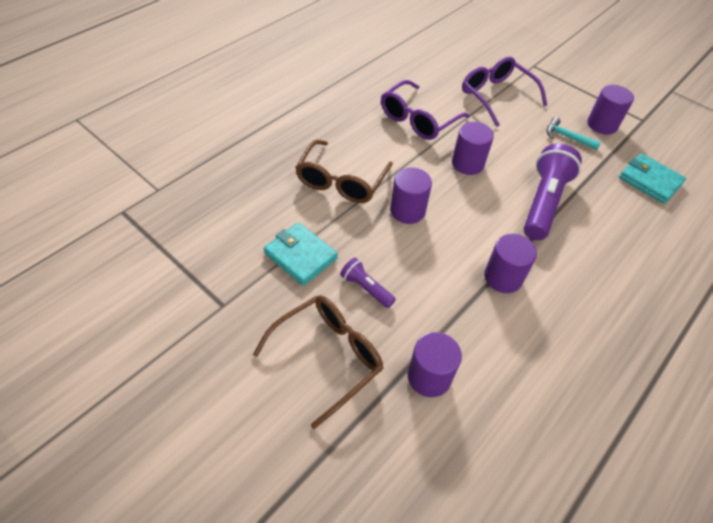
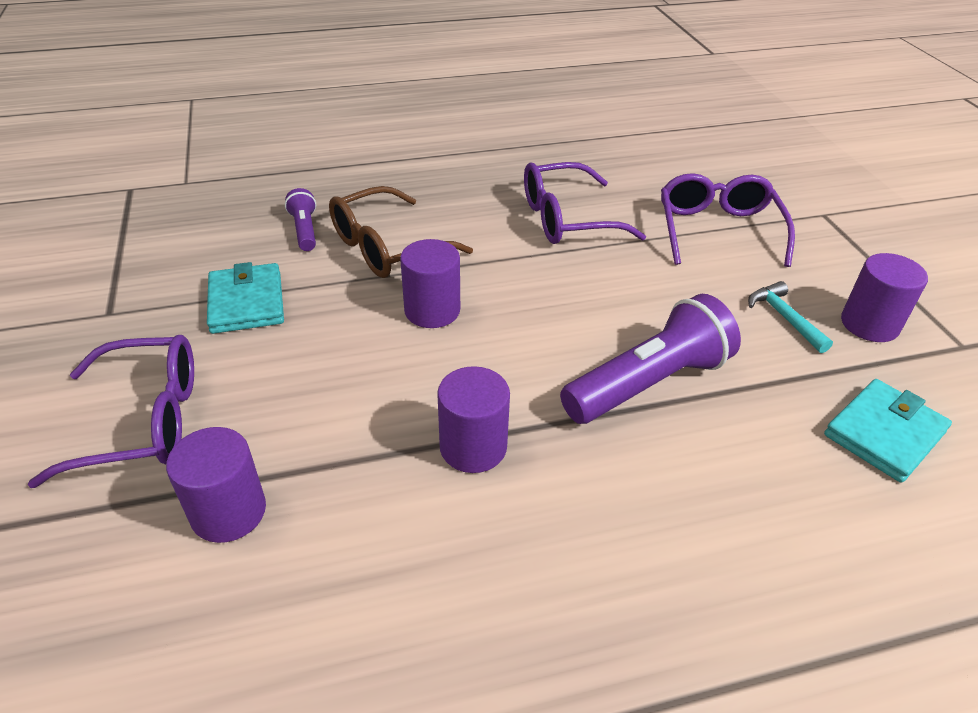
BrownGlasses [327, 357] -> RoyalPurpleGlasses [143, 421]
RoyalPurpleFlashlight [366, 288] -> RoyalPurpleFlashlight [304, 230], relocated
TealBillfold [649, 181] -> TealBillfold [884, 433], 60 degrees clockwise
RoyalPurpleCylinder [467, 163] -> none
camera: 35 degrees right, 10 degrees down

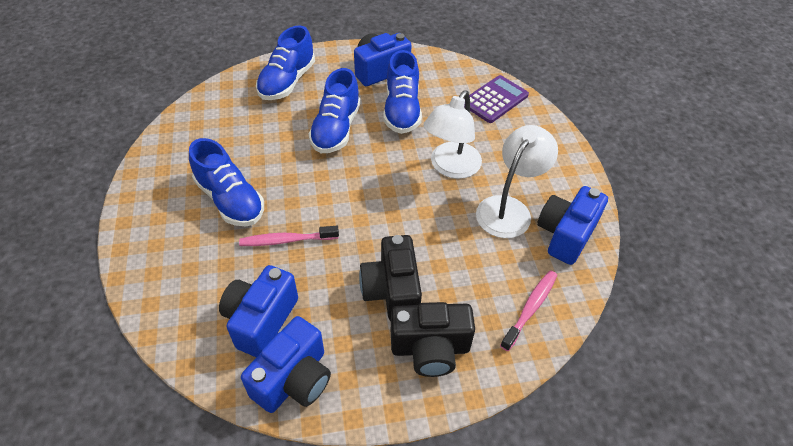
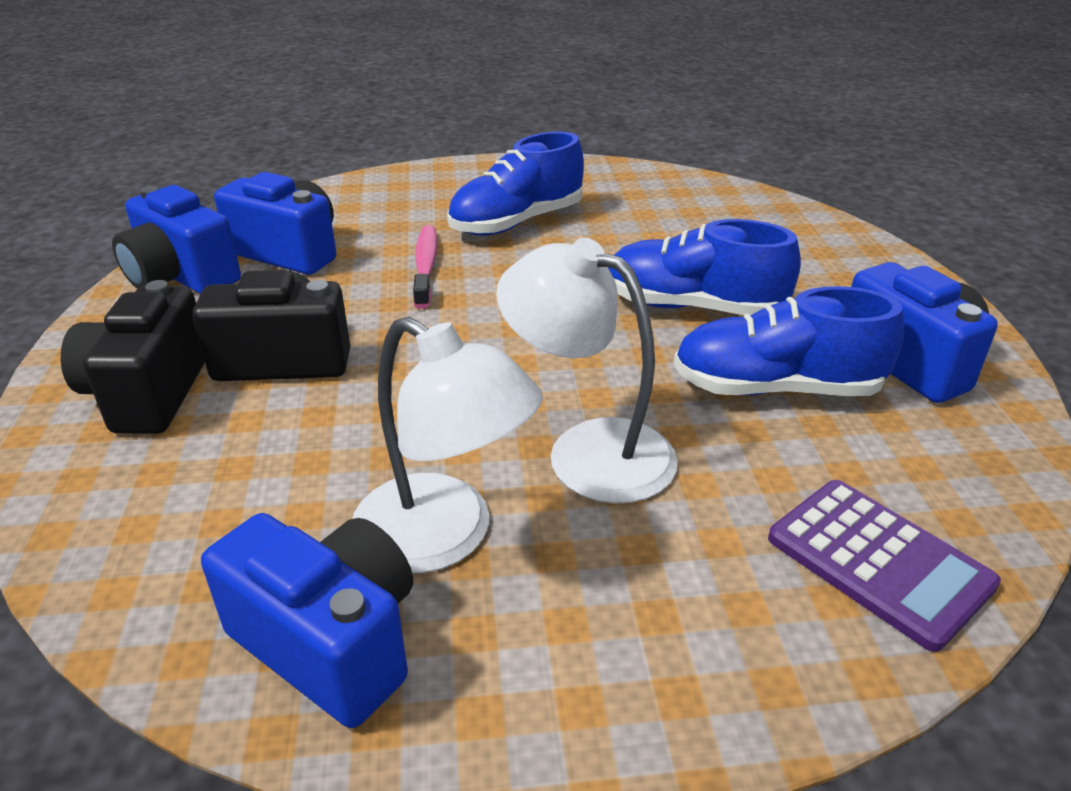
BlueSneaker [287, 82] -> none
RosyToothbrush [530, 308] -> none
camera: 95 degrees right, 15 degrees down

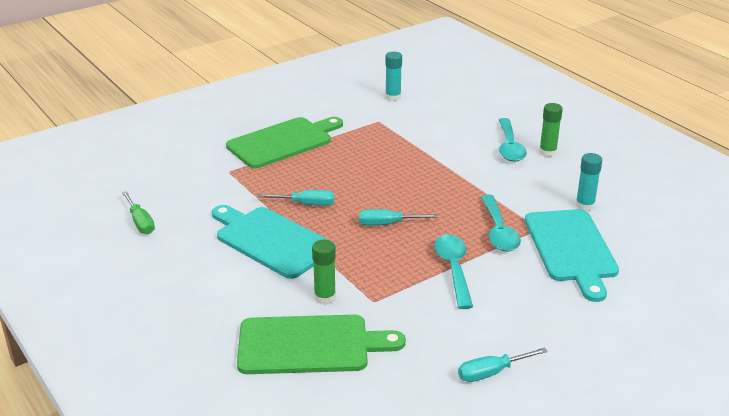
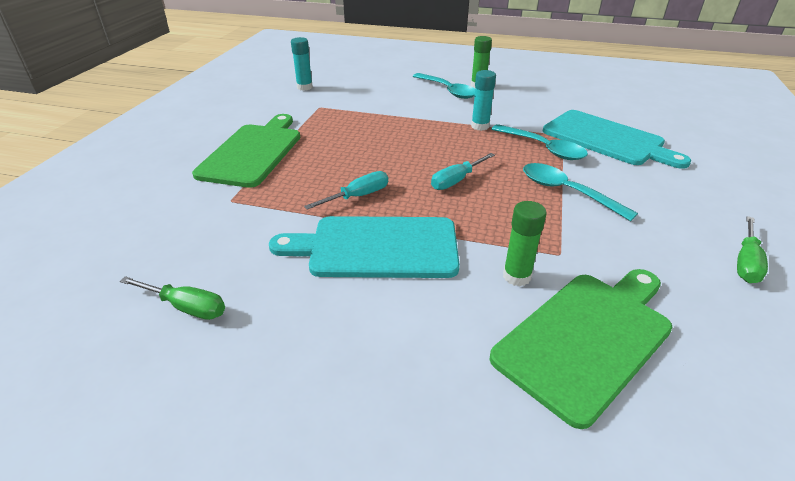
TealGlue [585, 206] -> TealGlue [480, 126], relocated
TealHandScrewdriver [492, 372] -> LeafGreenHandScrewdriver [746, 262]
camera: 40 degrees left, 5 degrees up

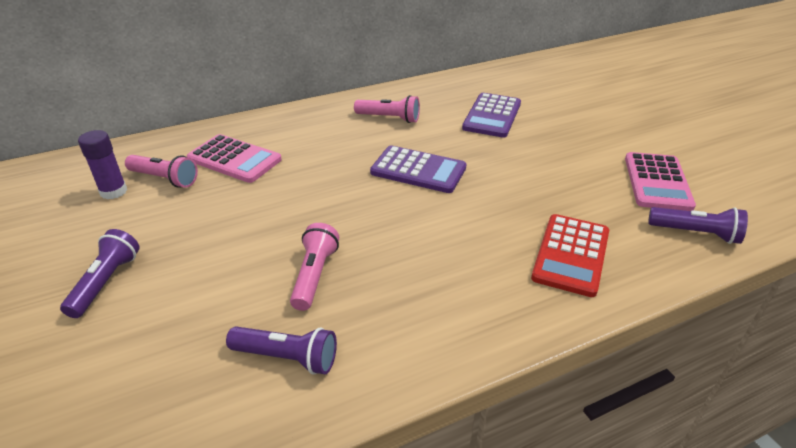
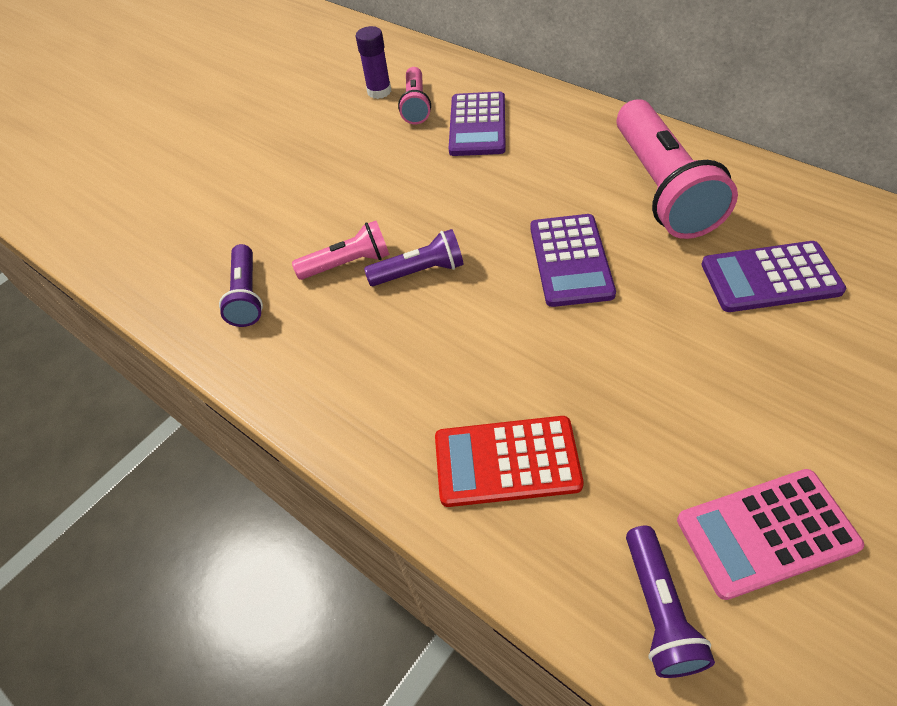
RoyalPurpleFlashlight [106, 282] -> RoyalPurpleFlashlight [420, 272], relocated
RosyCalculator [234, 159] -> RoyalPurpleCalculator [477, 125]
RosyFlashlight [389, 118] -> RosyFlashlight [661, 188], x1.94
camera: 70 degrees right, 15 degrees up

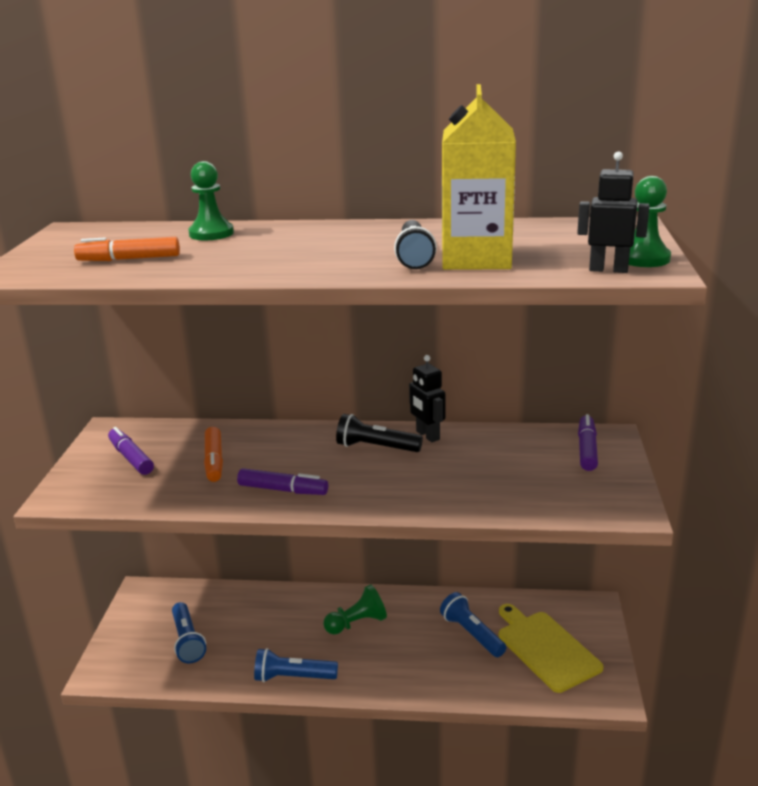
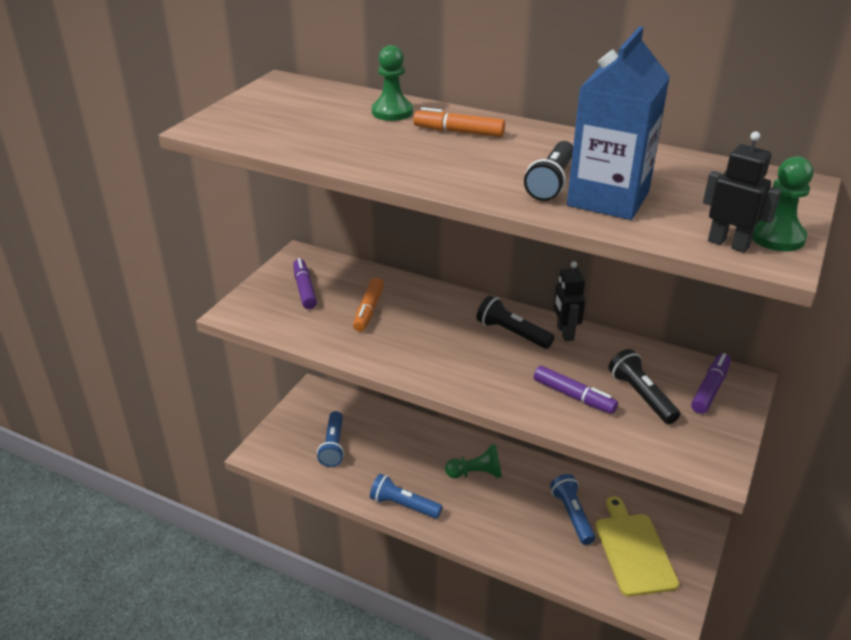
OrangeMarkerPen [129, 259] -> OrangeMarkerPen [458, 132], relocated
RoyalPurpleMarkerPen [283, 490] -> RoyalPurpleMarkerPen [574, 396], relocated
GoldenJuiceCarton [476, 259] -> BlueJuiceCarton [608, 198]
none -> JetBlackFlashlight [641, 396]
camera: 20 degrees right, 10 degrees up

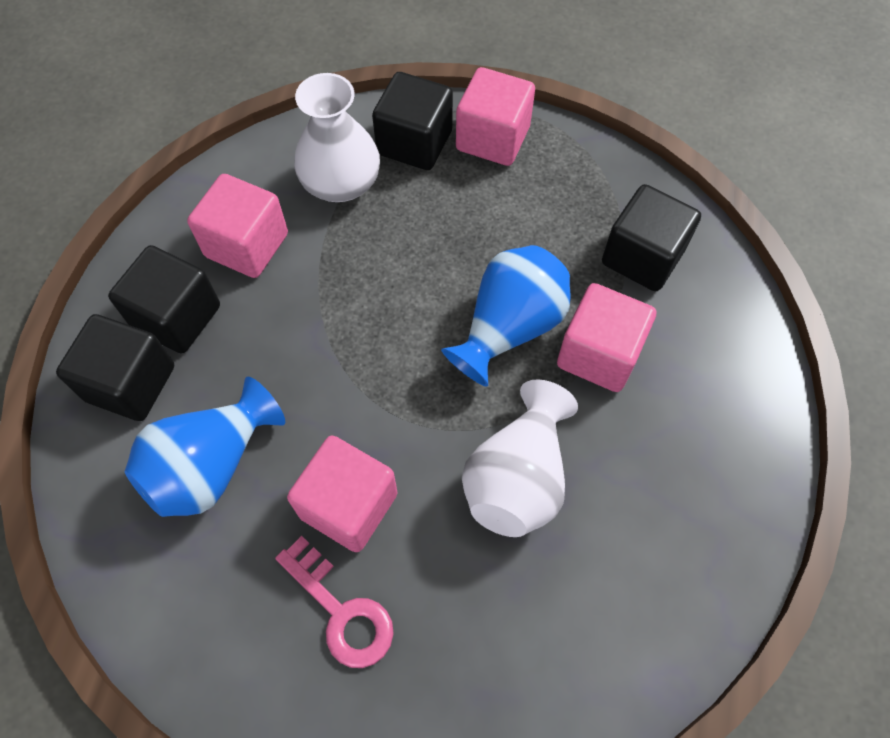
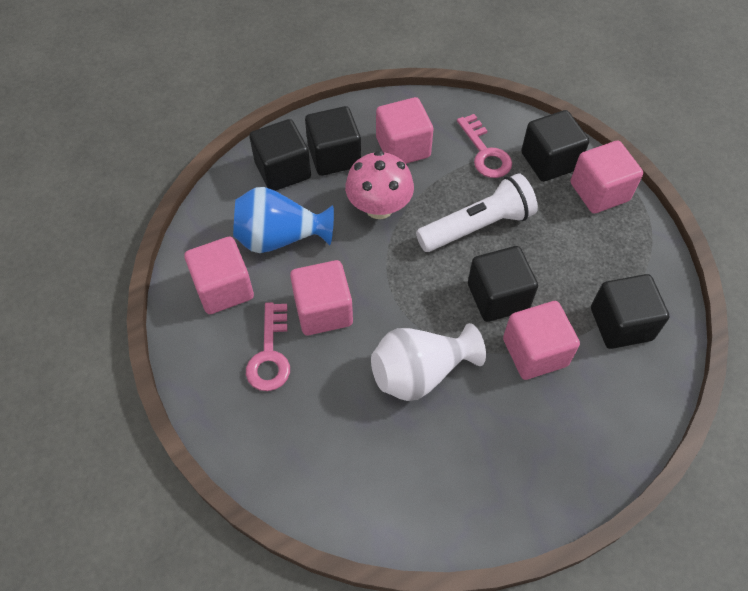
none -> RosyCube [224, 288]
none -> RosyMushroom [379, 207]
none -> WhiteFlashlight [477, 226]
WhiteTallVase [341, 183] -> RosyKey [485, 152]
BlueTallVase [509, 328] -> JetBlackCube [498, 297]
camera: 45 degrees right, 5 degrees down

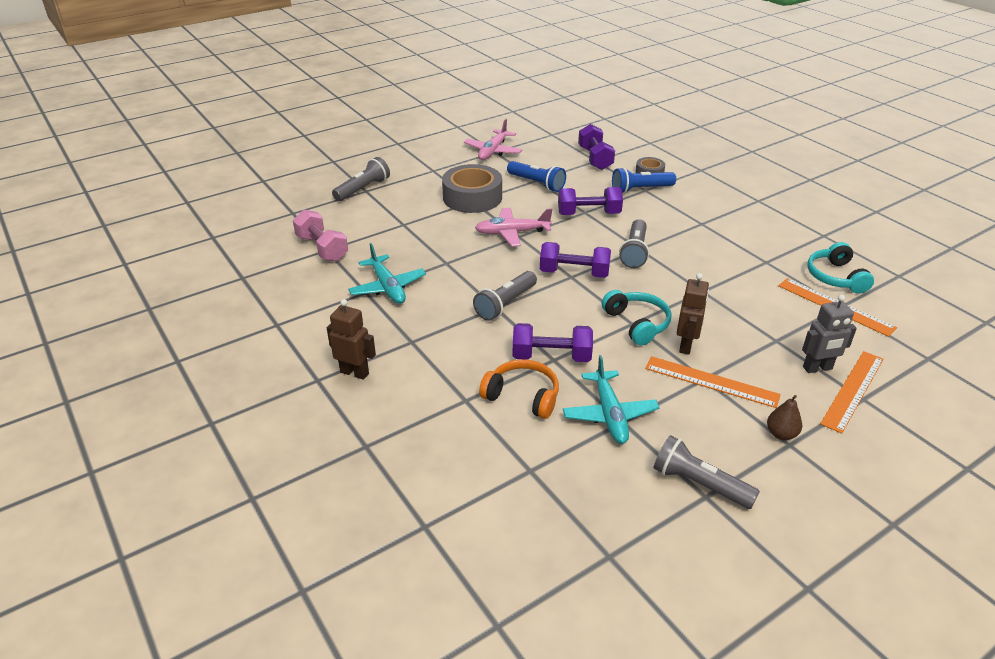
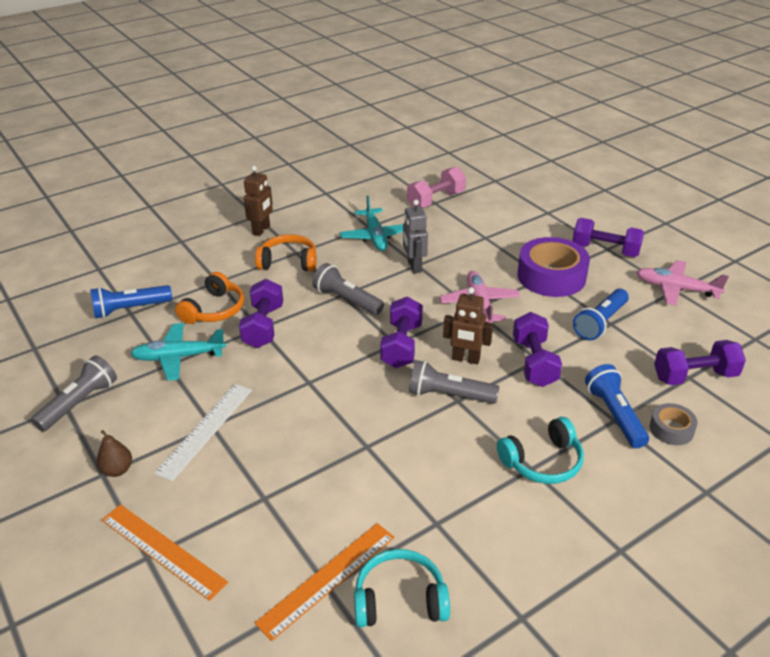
none -> BlueFlashlight [130, 309]
OrangeRuler [711, 381] -> WhiteRuler [205, 430]
none -> OrangeHeadset [288, 262]
TealToyPlane [387, 287] -> TealToyPlane [375, 236], 75 degrees counterclockwise
AshGreyRobot [817, 368] -> AshGreyRobot [414, 266], relocated
BrownRobot [686, 345] -> BrownRobot [465, 359], relocated
TealHeadset [637, 323] -> TealHeadset [543, 462], relocated
AshGreyStickyTape [472, 197] -> RoyalPurpleStickyTape [551, 276]
none -> RoyalPurpleFreeWeight [605, 250]
AshGreyFlashlight [363, 189] -> none
camera: 90 degrees right, 0 degrees up

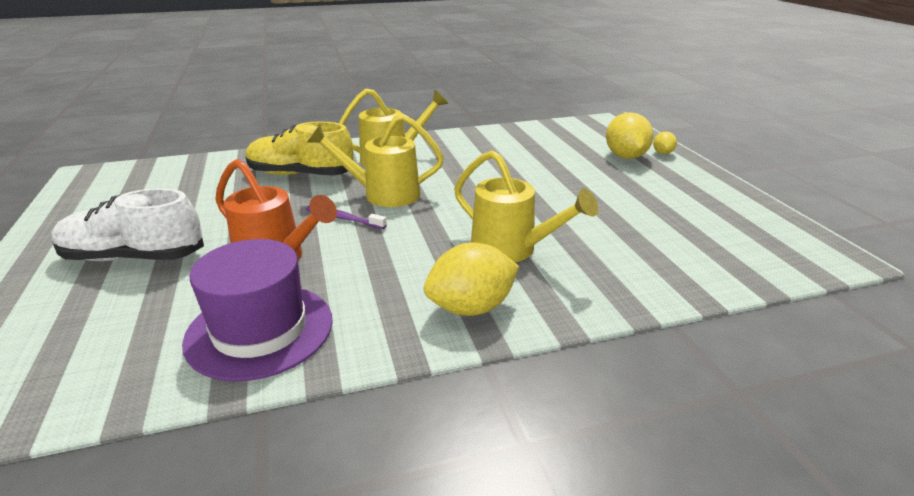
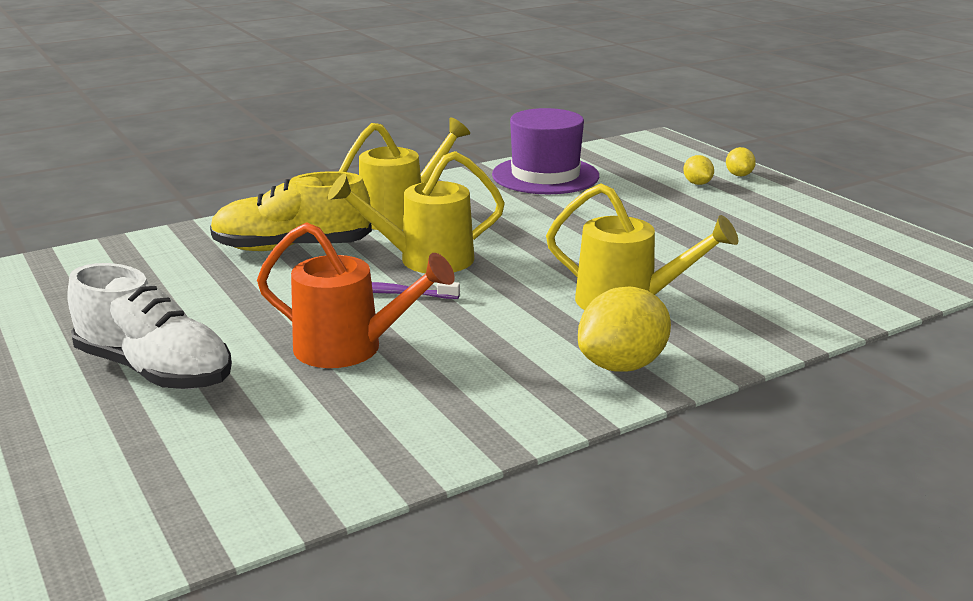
WhiteSneaker [134, 257] -> WhiteSneaker [155, 370], 135 degrees counterclockwise
RoyalPurpleTallHat [260, 330] -> RoyalPurpleTallHat [545, 175], relocated
GoldenLemon [625, 156] -> GoldenLemon [697, 183], x0.51
camera: 15 degrees left, 5 degrees down

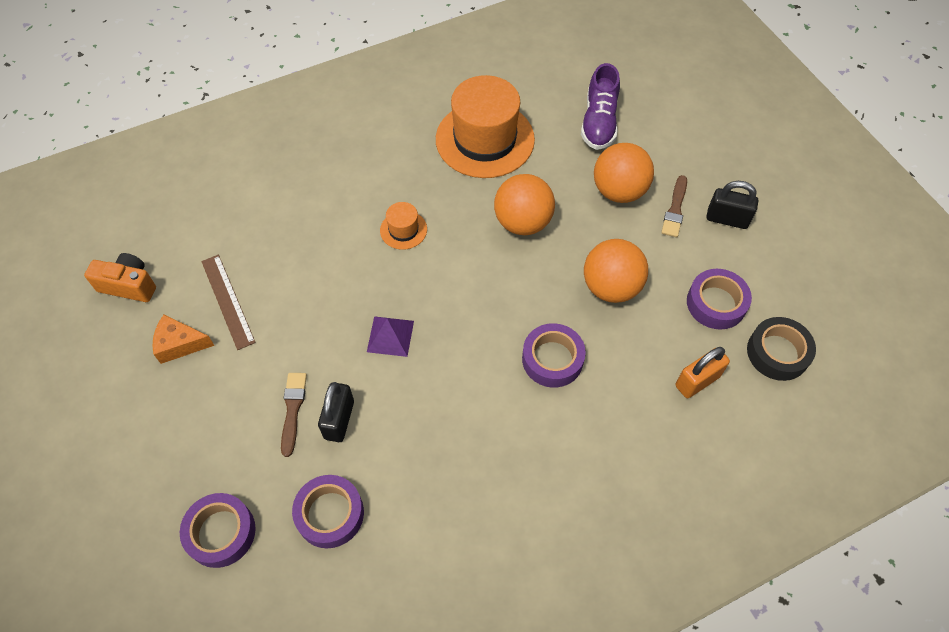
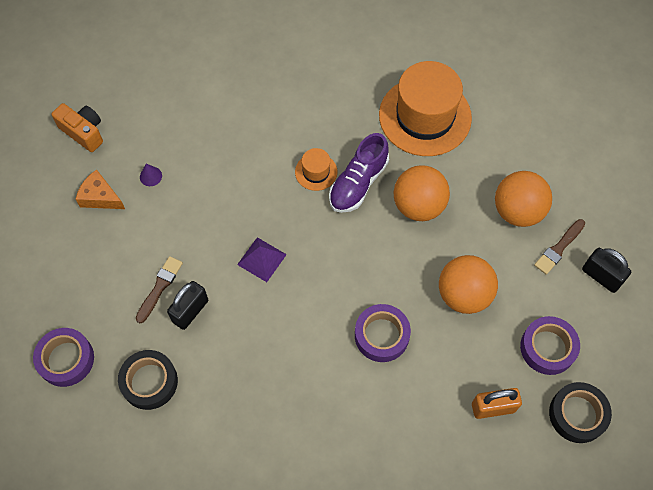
RoyalPurpleStickyTape [330, 514] -> JetBlackStickyTape [149, 382]
BrownRuler [227, 301] -> RoyalPurpleSolidCone [150, 176]
RoyalPurpleSneaker [599, 122] -> RoyalPurpleSneaker [358, 183], relocated
camera: 25 degrees right, 5 degrees up

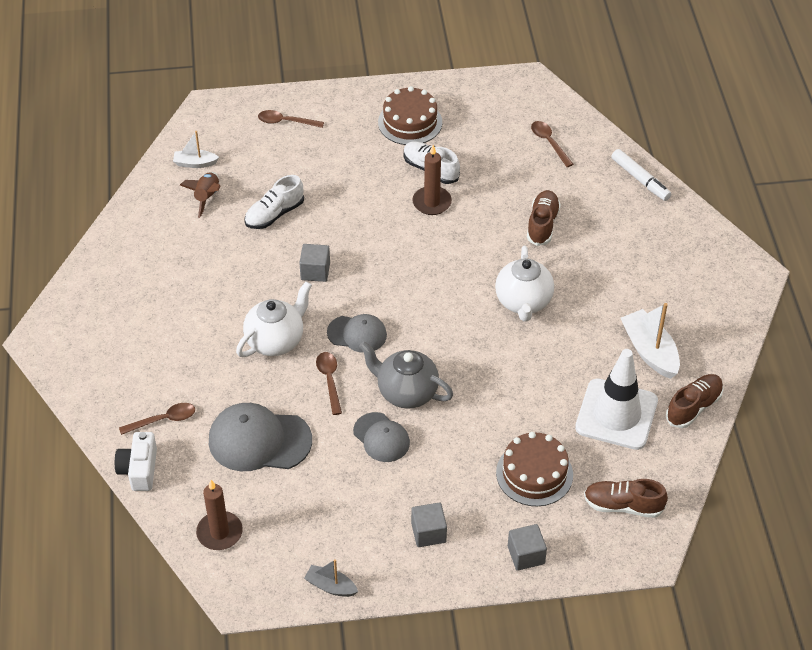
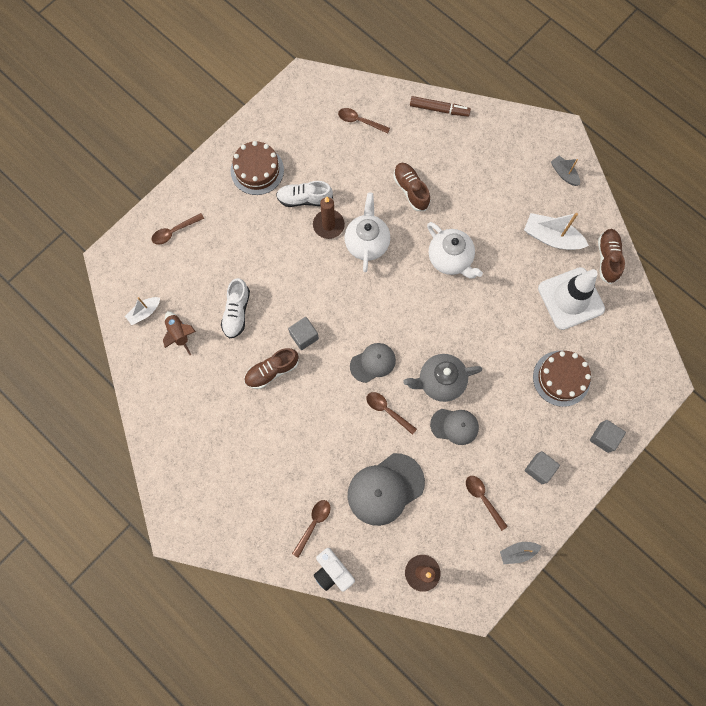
BrownSneaker [623, 506] -> BrownSneaker [272, 371], relocated
WhiteTeapot [276, 341] -> WhiteTeapot [367, 243], relocated
WhiteMarkerPen [640, 179] -> BrownMarkerPen [439, 109]
none -> BrownSpoon [483, 499]
none -> AshGreyBoat [564, 174]
camera: 40 degrees left, 25 degrees up

